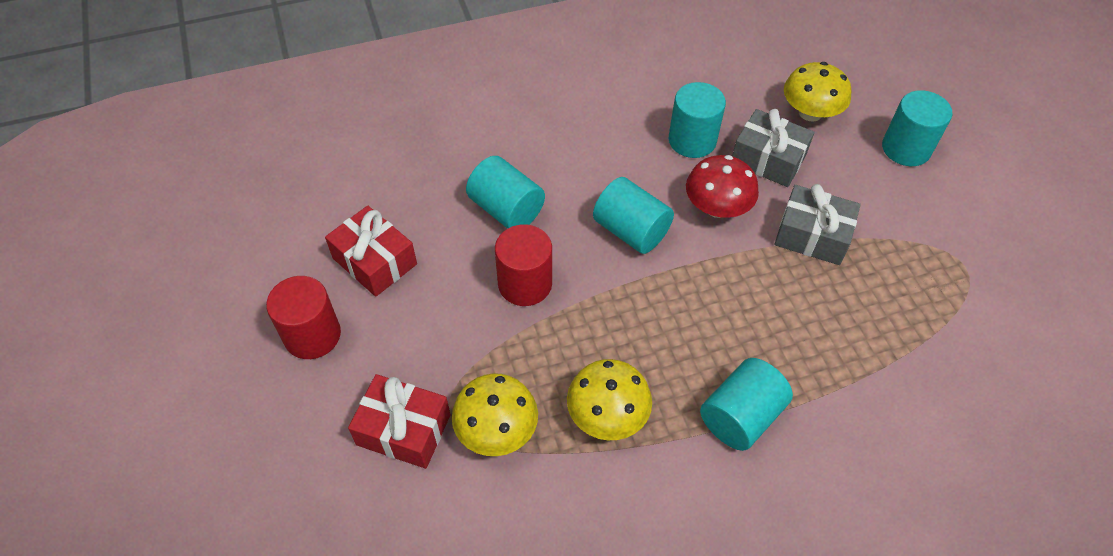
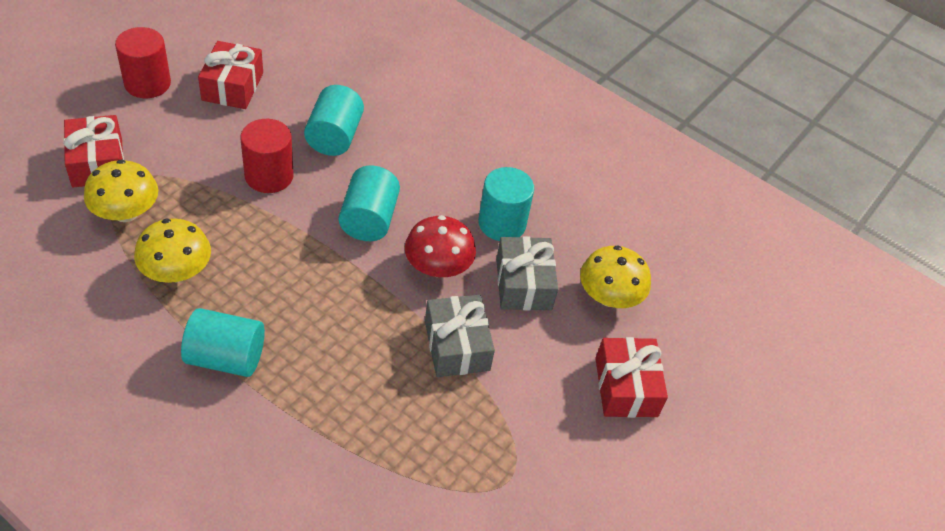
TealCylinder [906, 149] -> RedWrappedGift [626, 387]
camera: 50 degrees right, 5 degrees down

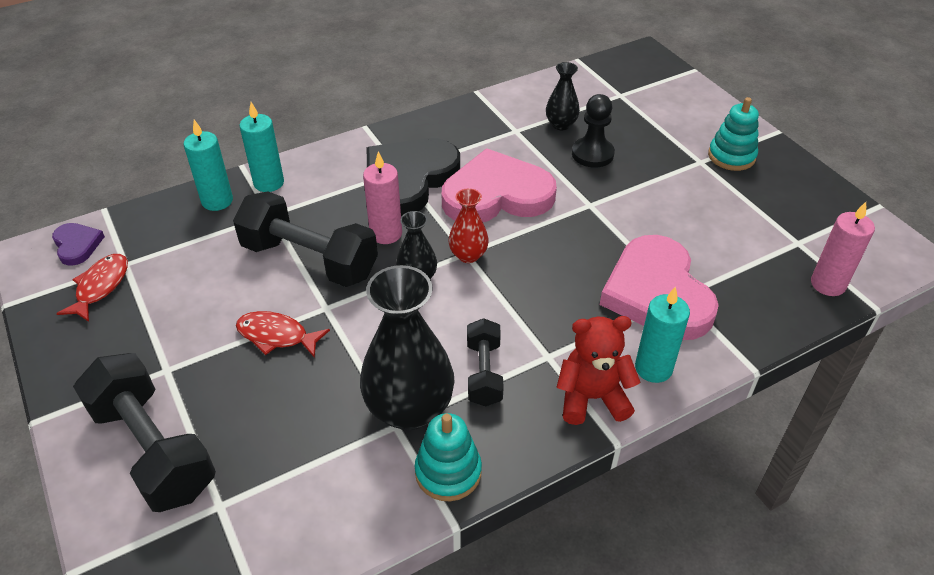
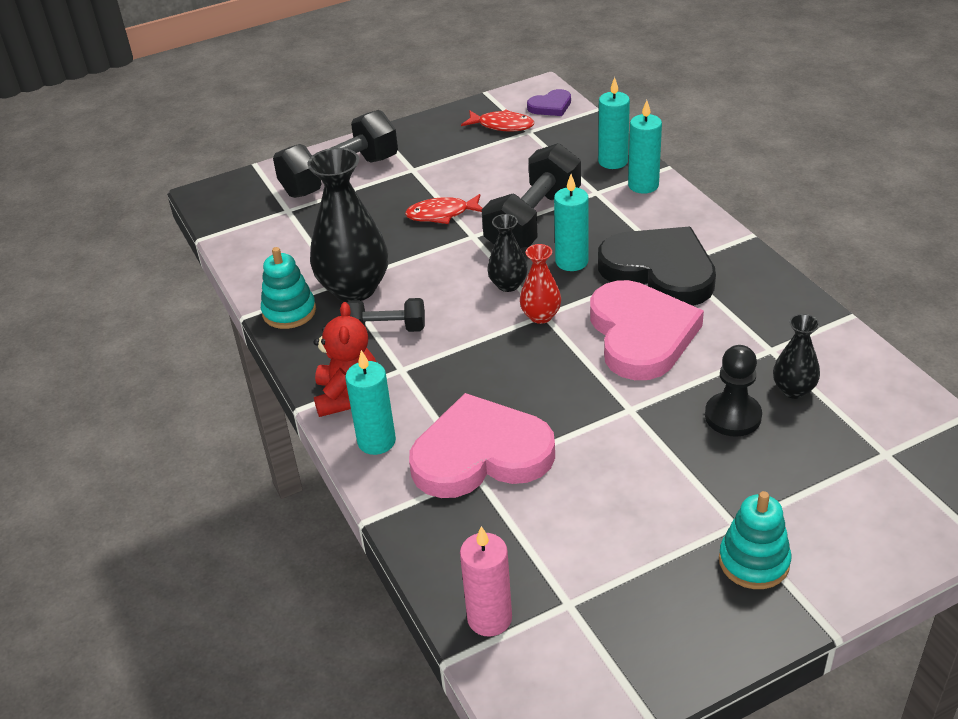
RedFish [276, 336] -> RedFish [442, 214], 120 degrees counterclockwise
RosyWaxCandle [386, 233] -> TealWaxCandle [571, 262]
camera: 95 degrees right, 5 degrees down

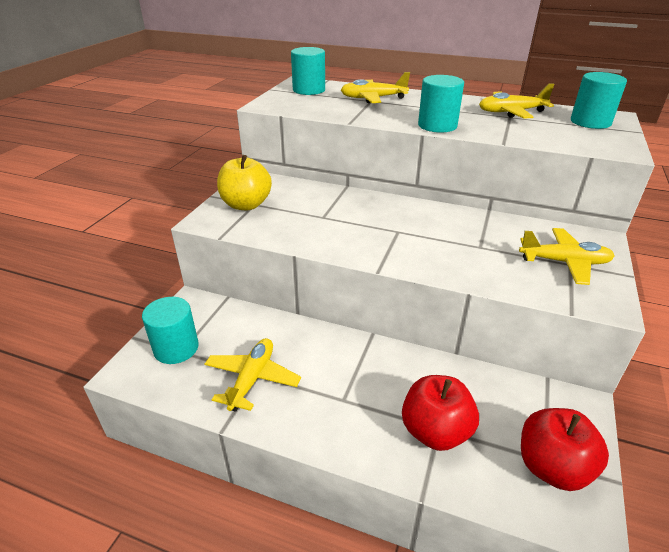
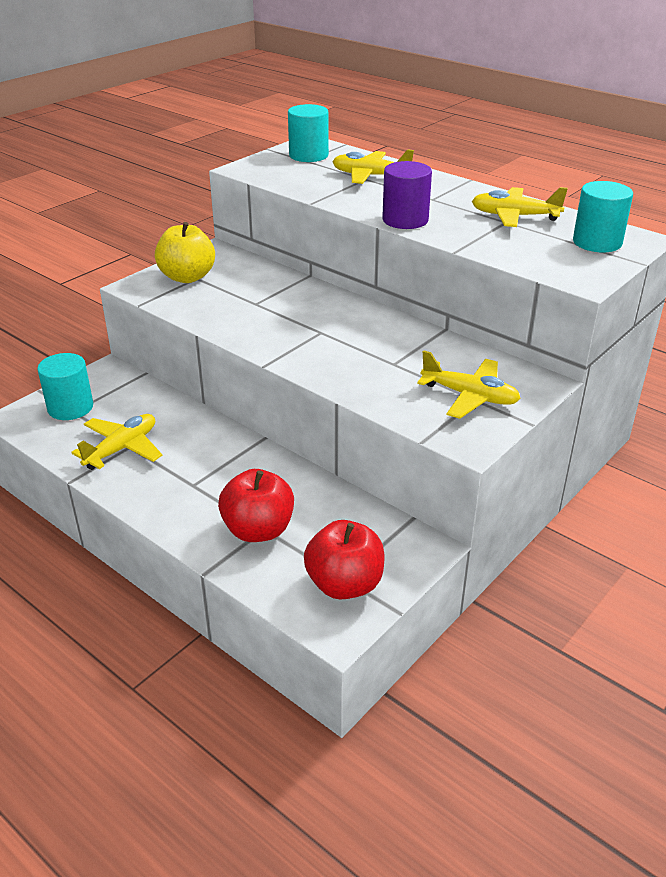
TealCylinder [437, 125] -> RoyalPurpleCylinder [405, 220]
camera: 20 degrees right, 0 degrees up

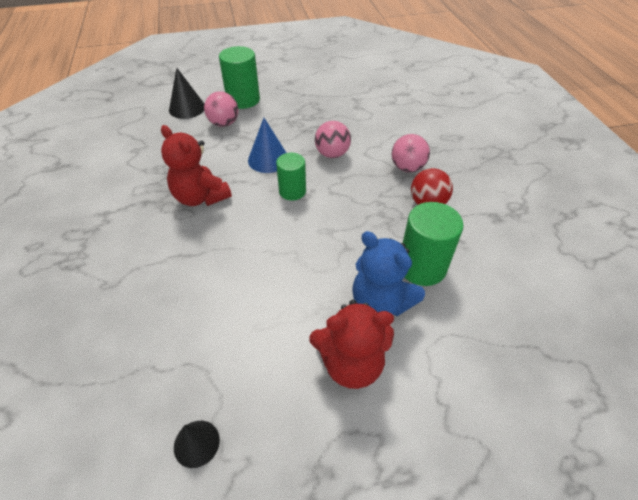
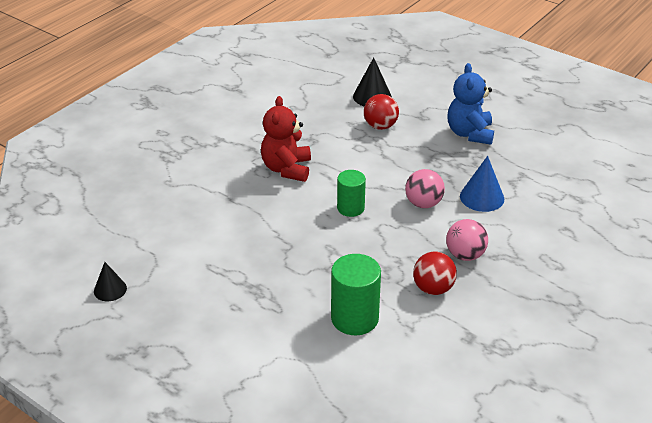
RosySphere [224, 123] -> RedSphere [380, 126]
BlueTeddyBear [381, 302] -> BlueTeddyBear [469, 133], relocated
BlueSolidCone [268, 159] -> BlueSolidCone [482, 197], relocated
LeafGreenCylinder [243, 100] -> none
RedTeddyBear [351, 363] -> none
camera: 50 degrees right, 10 degrees down

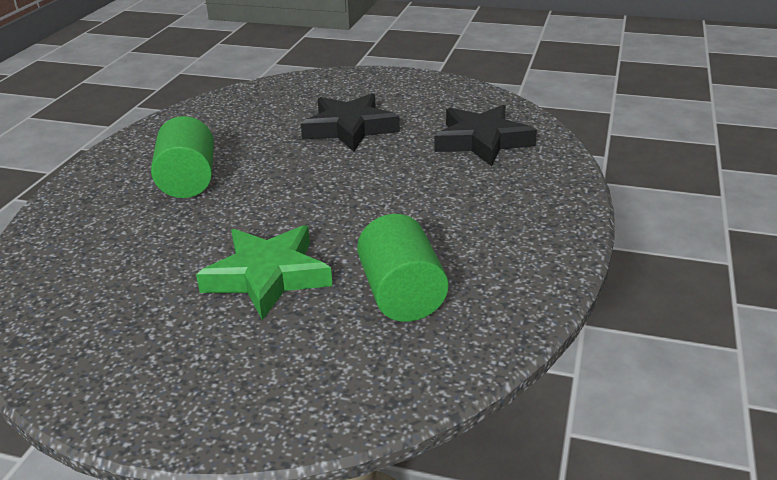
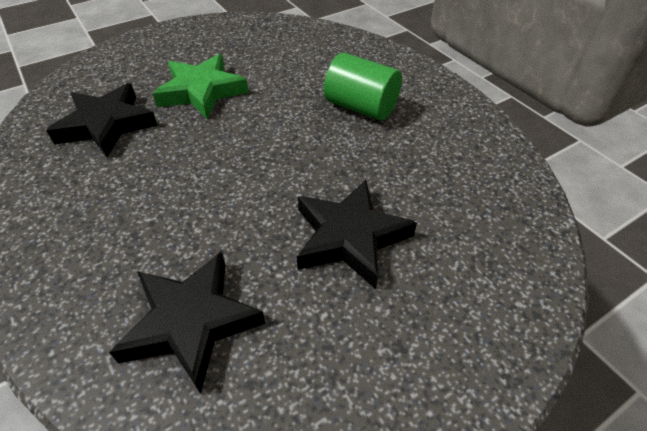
LeafGreenCylinder [401, 295] -> JetBlackStar [107, 125]
camera: 130 degrees right, 15 degrees up

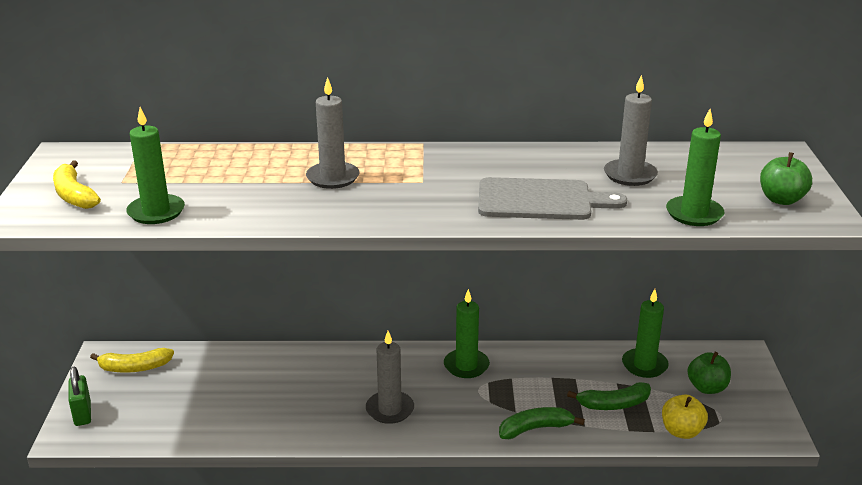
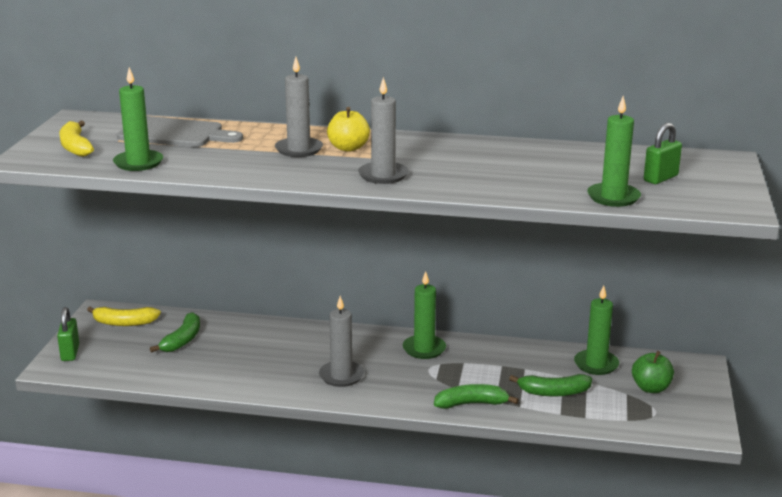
AshGreyBreadBoard [540, 200] -> AshGreyBreadBoard [175, 134], relocated
none -> LeafGreenBananaFruit [182, 340]
GoldenApple [681, 431] -> GoldenApple [348, 148], relocated
AshGreyWaxCandle [630, 175] -> AshGreyWaxCandle [383, 175], relocated
none -> LeafGreenSmallLock [660, 178]
LeafGreenApple [781, 199] -> none
camera: 10 degrees right, 5 degrees down

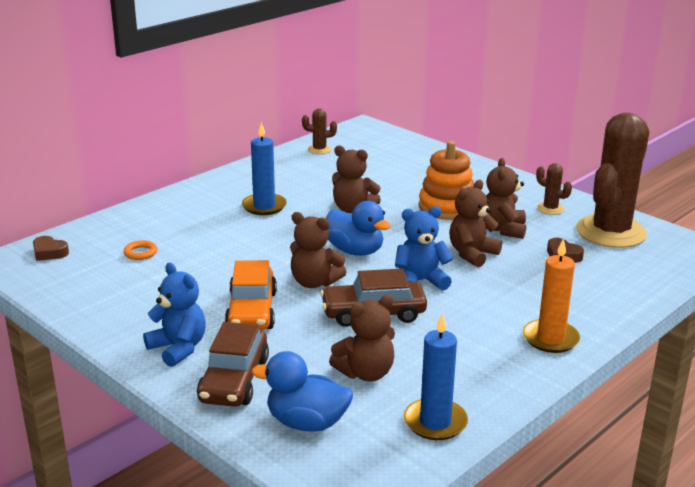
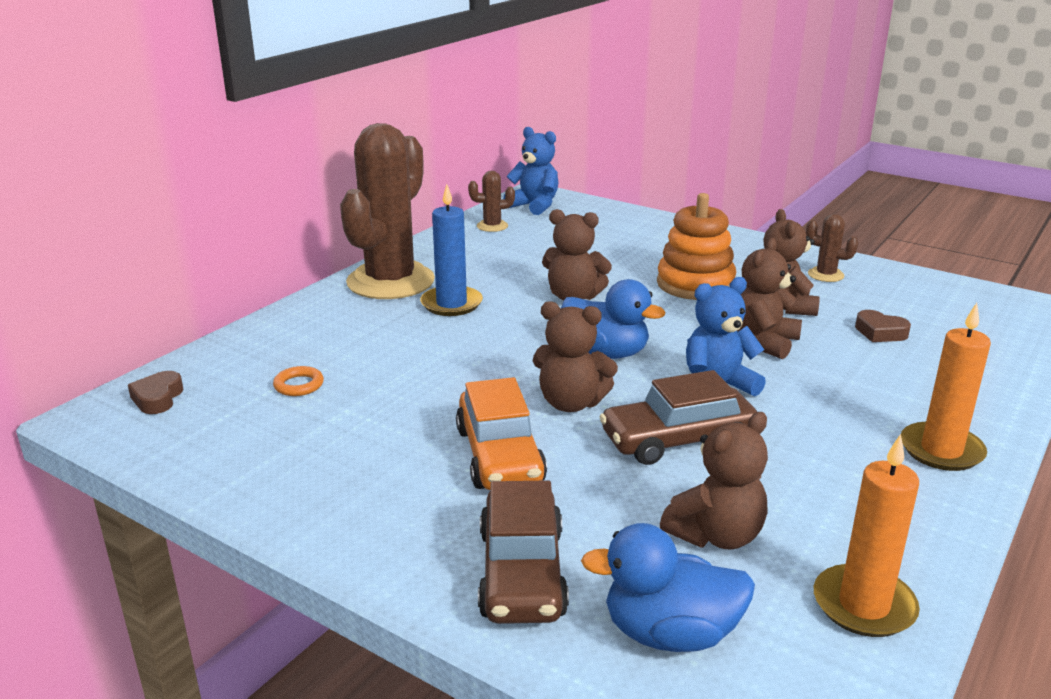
BrownLoveHeart [49, 252] -> BrownLoveHeart [157, 398], 75 degrees clockwise
BrownCactus [610, 232] -> BrownCactus [390, 281], relocated
BlueTeddyBear [178, 348] -> BlueTeddyBear [534, 206], relocated
BlueWaxCandle [435, 422] -> OrangeWaxCandle [864, 605]
camera: 10 degrees left, 0 degrees up

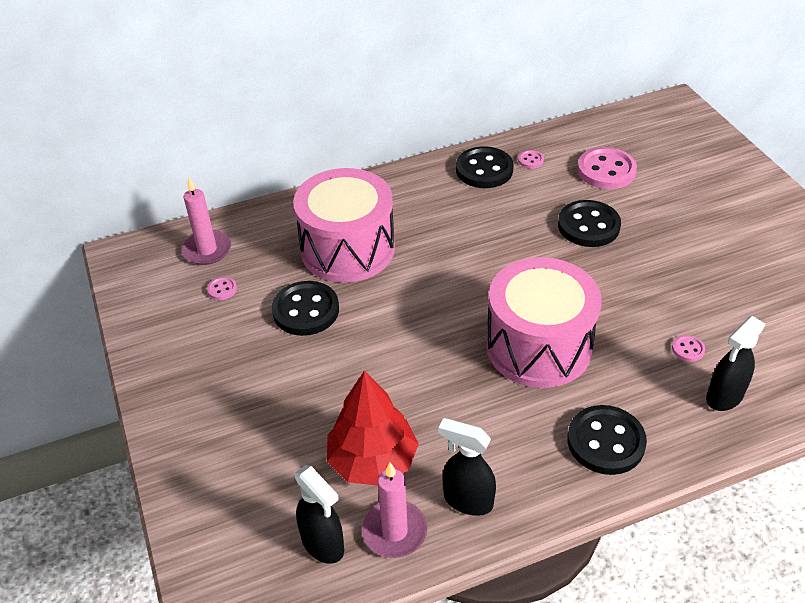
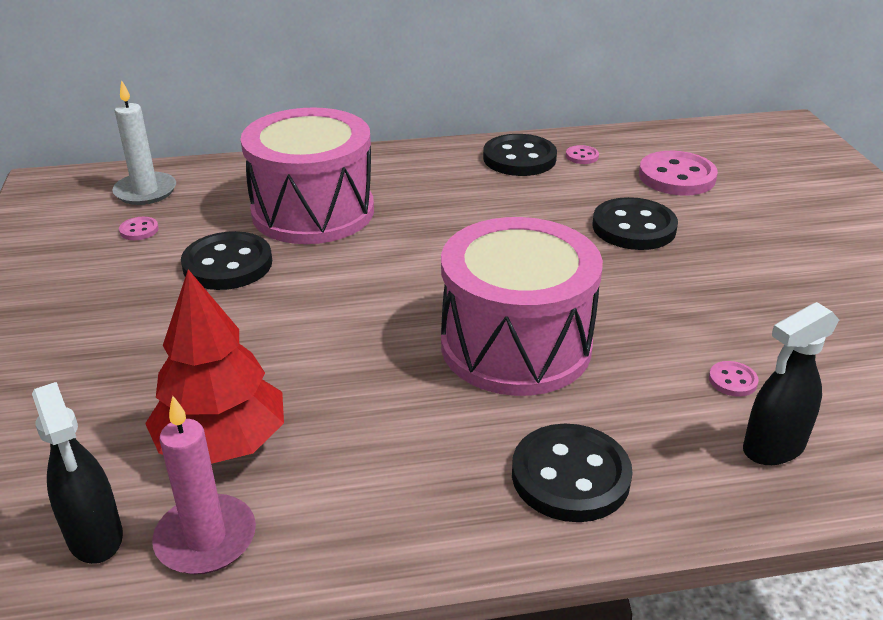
RosyWaxCandle [207, 250] -> WhiteWaxCandle [145, 191]
JetBlackSprayCleaner [467, 500] -> none
camera: 10 degrees right, 10 degrees down

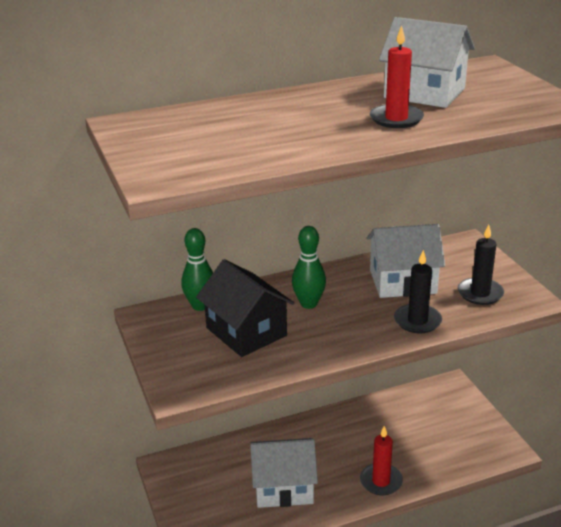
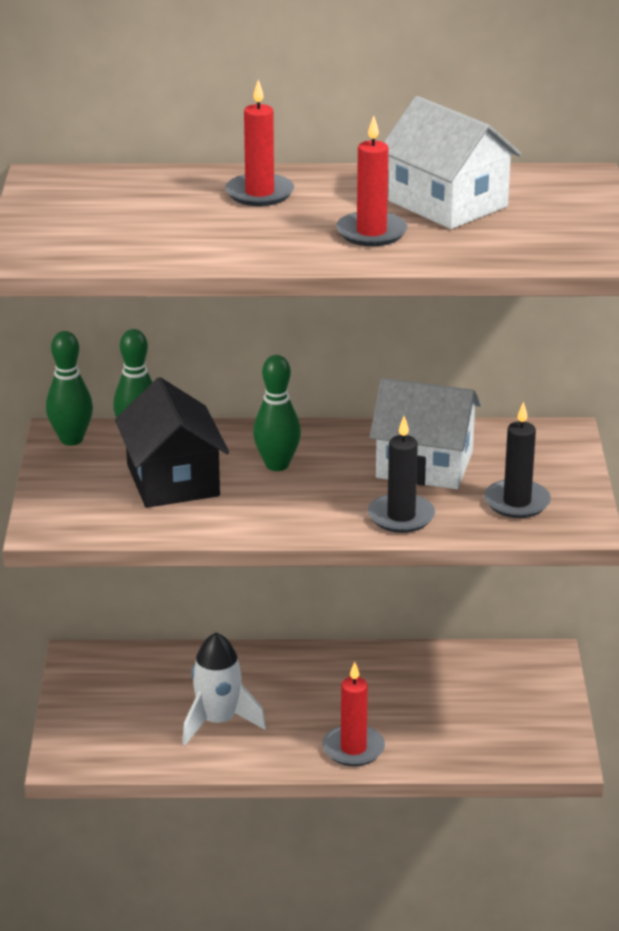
none -> LeafGreenBowlingPin [71, 439]
WhiteHouse [283, 487] -> WhiteSpaceship [218, 721]
none -> RedWaxCandle [259, 193]
camera: 20 degrees right, 0 degrees up

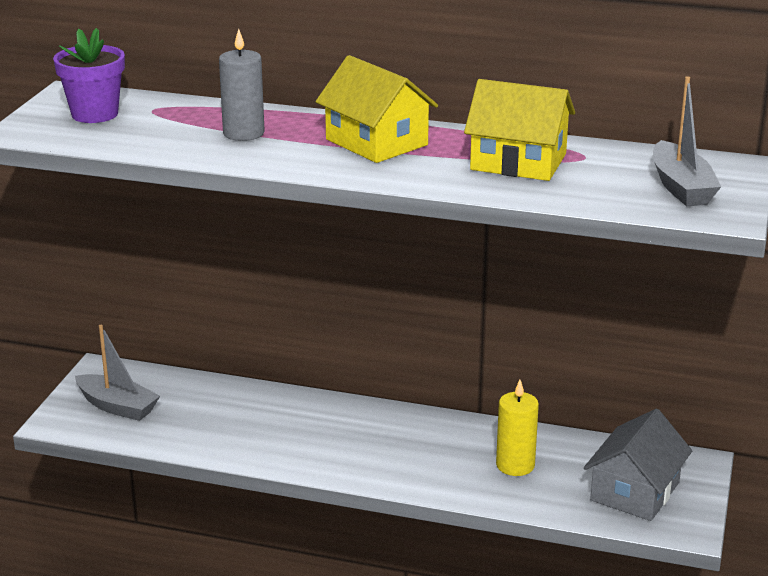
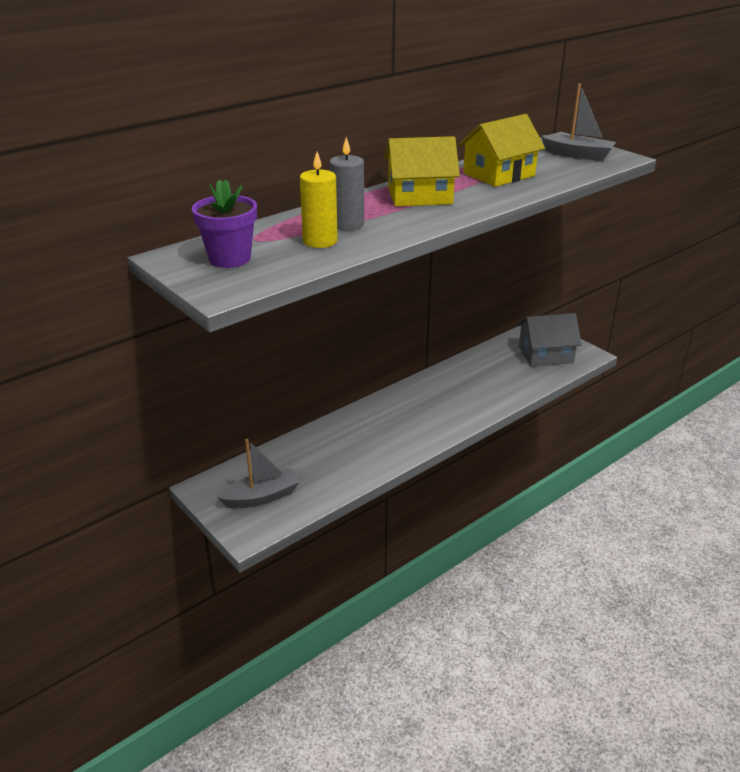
GoldenWaxCandle [515, 465] -> GoldenWaxCandle [320, 241], relocated
AshGreyHouse [635, 491] -> AshGreyHouse [545, 354], 75 degrees counterclockwise
camera: 55 degrees left, 5 degrees up

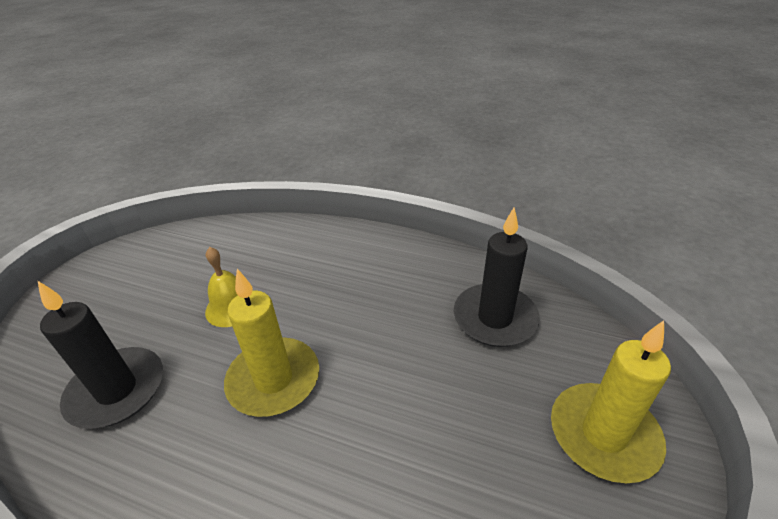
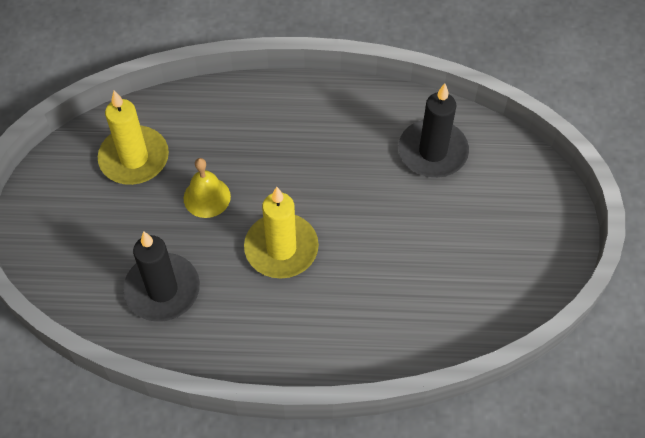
GoldenWaxCandle [603, 434] -> GoldenWaxCandle [134, 158], relocated
camera: 20 degrees left, 20 degrees up

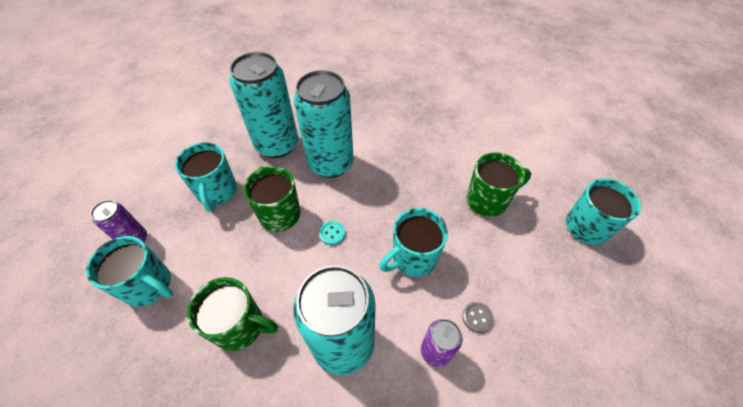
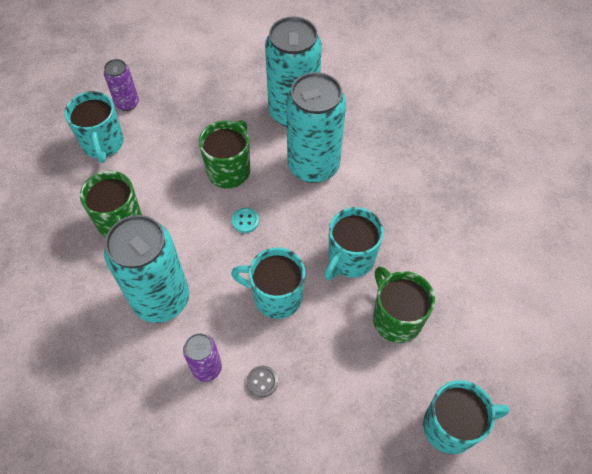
TealTeaMug [217, 192] -> TealTeaMug [350, 259], relocated
LeafGreenTeaMug [488, 200] -> LeafGreenTeaMug [396, 318], 150 degrees counterclockwise
camera: 50 degrees right, 5 degrees up

